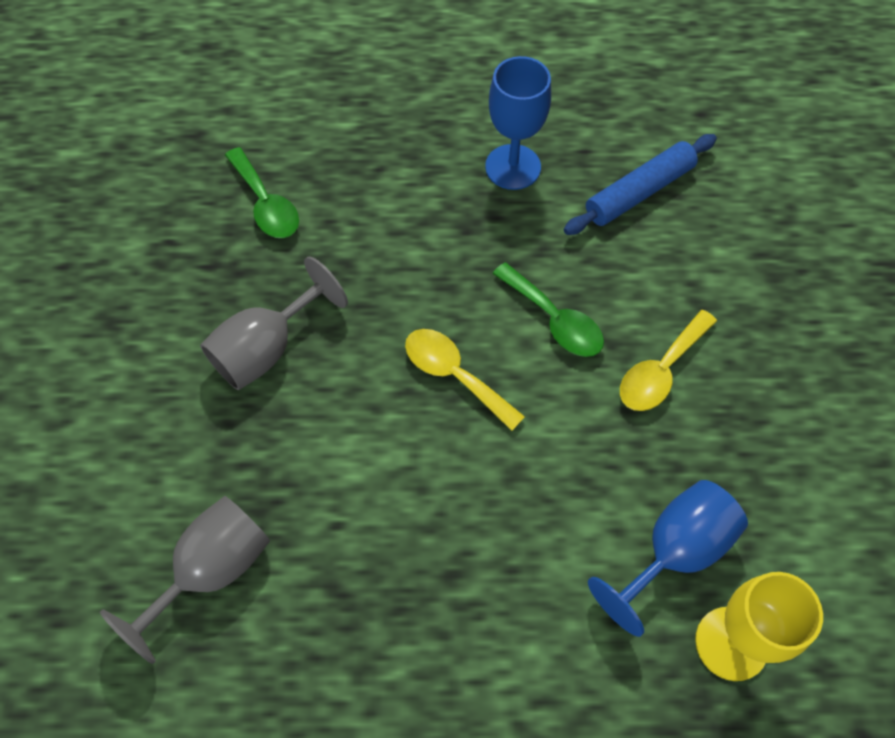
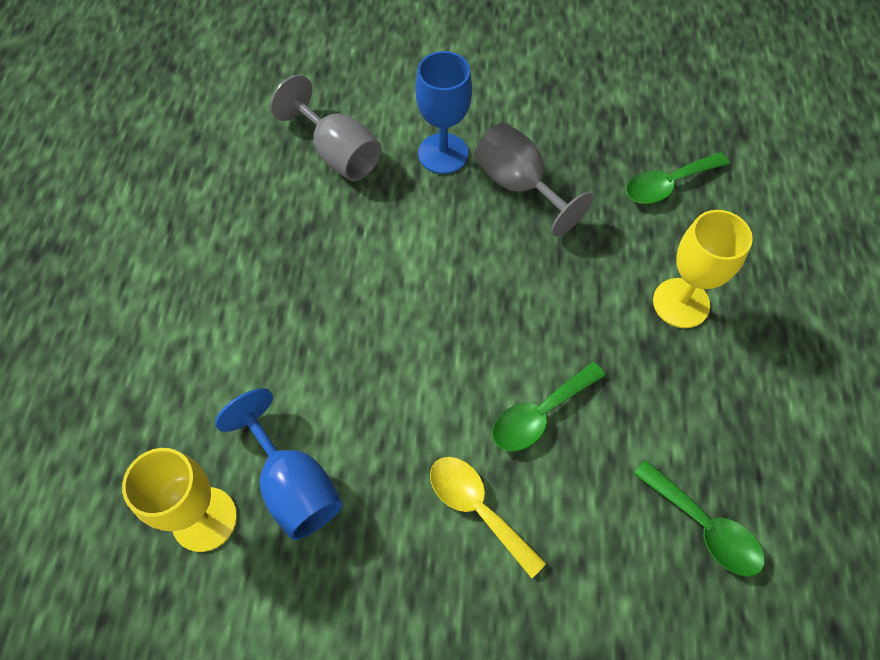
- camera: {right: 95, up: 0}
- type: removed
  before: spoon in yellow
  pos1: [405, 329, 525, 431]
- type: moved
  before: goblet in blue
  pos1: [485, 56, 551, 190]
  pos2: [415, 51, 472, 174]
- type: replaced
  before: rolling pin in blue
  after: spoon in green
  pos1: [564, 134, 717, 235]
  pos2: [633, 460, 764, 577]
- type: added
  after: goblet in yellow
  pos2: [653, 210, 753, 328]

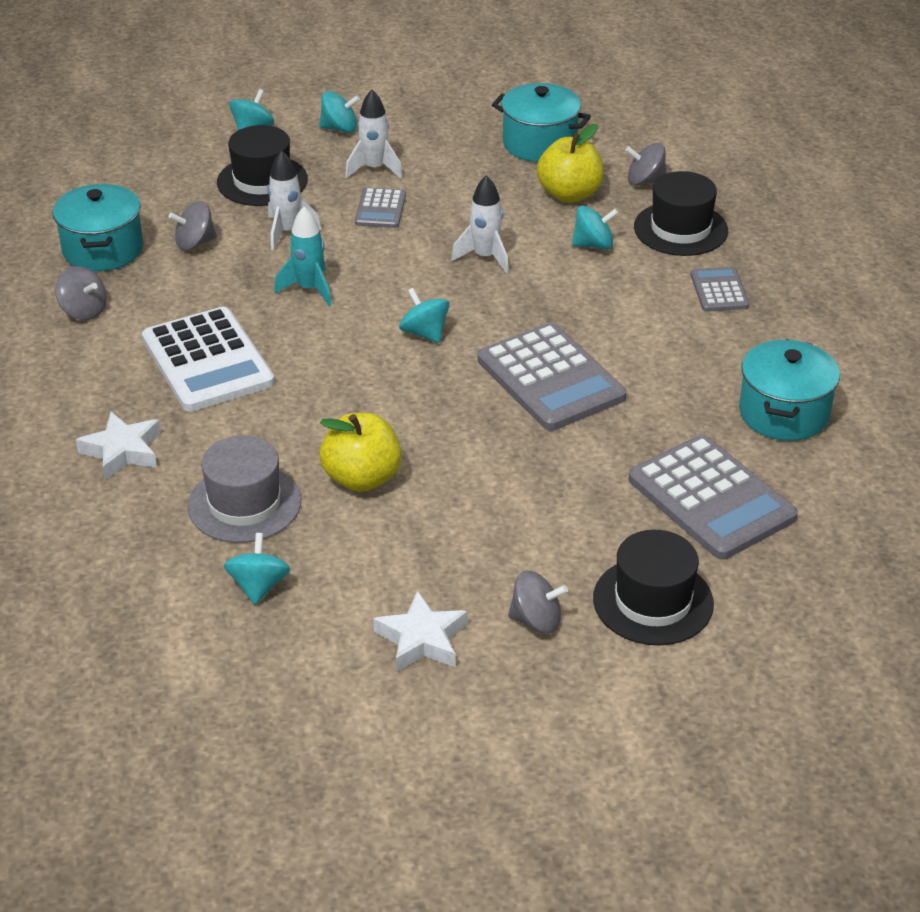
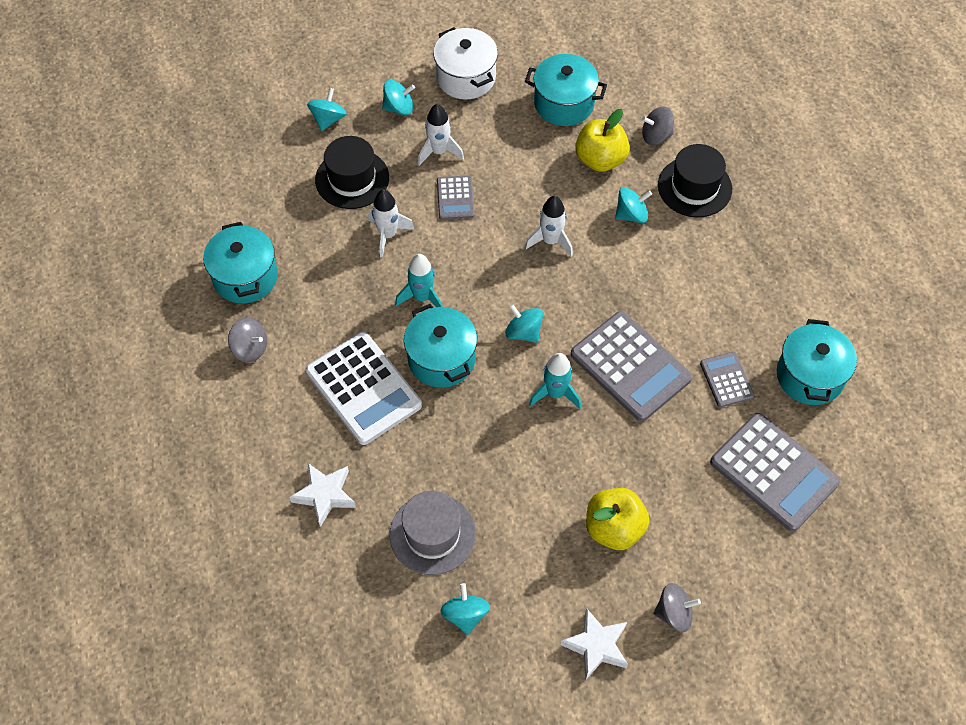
- camera: {right: -10, up: 20}
- type: removed
  before: spinning top in grey
  pos1: [168, 201, 217, 251]
- type: moved
  before: apple in yellow
  pos1: [320, 413, 402, 492]
  pos2: [586, 488, 649, 550]
- type: removed
  before: hat in black
  pos1: [593, 530, 714, 645]
- type: moved
  before: calculator in grey
  pos1: [691, 267, 749, 312]
  pos2: [700, 352, 754, 407]
- type: added
  after: pot in turquoise
  pos2: [404, 304, 477, 388]
- type: added
  after: pot in white
  pos2: [433, 27, 498, 99]
- type: added
  after: rocket in turquoise
  pos2: [529, 353, 581, 409]

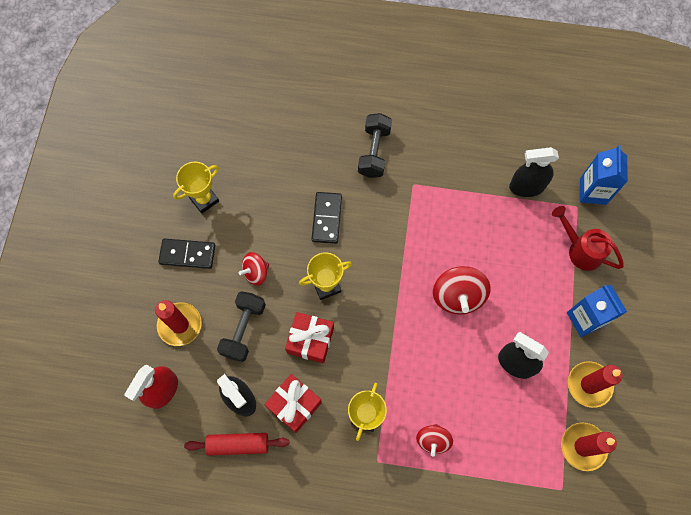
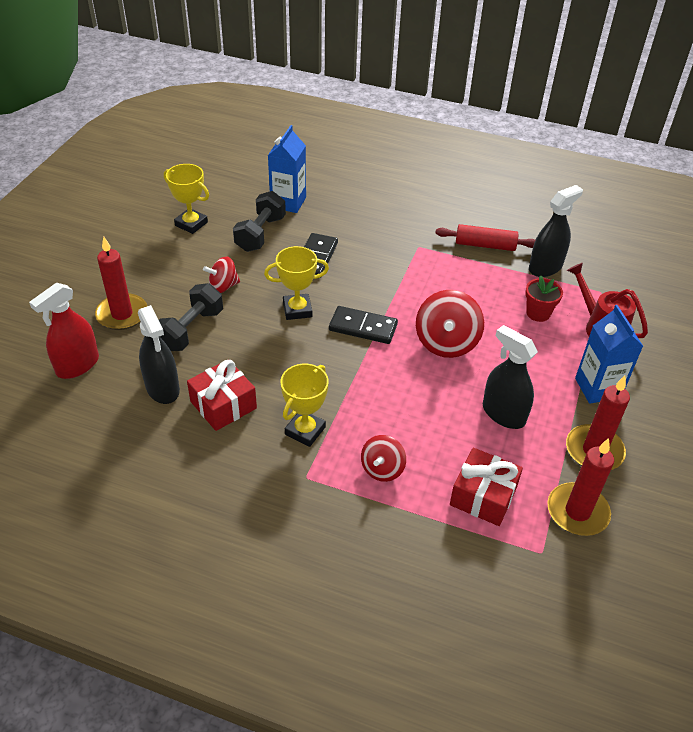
- camera: {right: 10, up: -25}
- type: moved
  before: domino in black
  pos1: [158, 238, 215, 269]
  pos2: [329, 306, 398, 344]
- type: turned
  before: trophy in yellow
  pos1: [173, 162, 219, 214]
  pos2: [164, 164, 209, 234]
  turn: 60
- type: moved
  before: rolling pin in red
  pos1: [184, 433, 289, 456]
  pos2: [435, 224, 535, 251]
- type: moved
  before: gift in red
  pos1: [285, 312, 334, 363]
  pos2: [450, 448, 523, 526]
- type: moved
  before: dumbbell in black
  pos1: [358, 113, 392, 178]
  pos2: [233, 191, 286, 252]
- type: turned
  before: spray bottle in black
  pos1: [509, 147, 559, 197]
  pos2: [529, 185, 583, 277]
  turn: 135
- type: moved
  before: carton in blue
  pos1: [580, 145, 628, 205]
  pos2: [268, 125, 306, 213]
- type: added
  after: flower pot in red
  pos2: [525, 275, 563, 322]

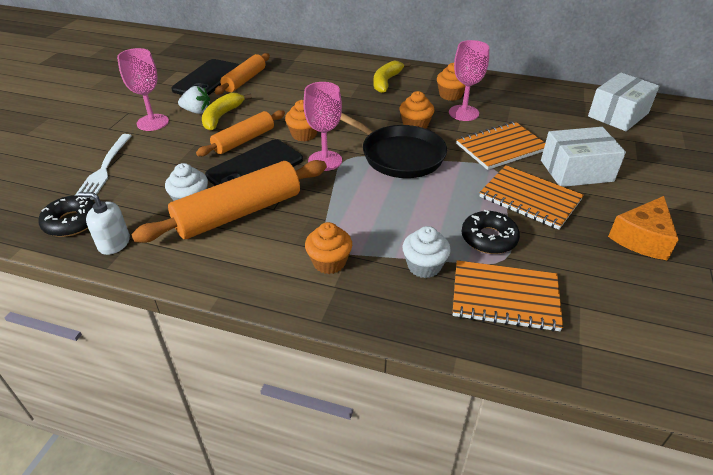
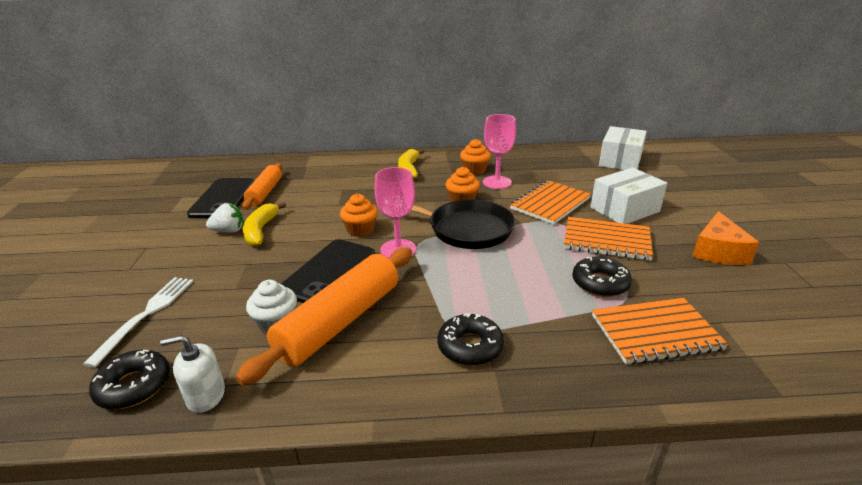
- camera: {right: -20, up: -10}
- type: turned
  before: fork in white
  pos1: [75, 134, 132, 200]
  pos2: [83, 277, 193, 368]
  turn: -150
- type: removed
  before: goblet in pink
  pos1: [117, 48, 169, 131]
- type: removed
  before: rolling pin in orange
  pos1: [196, 110, 285, 156]
- type: replaced
  before: cupcake in orange
  after: donut in black
  pos1: [305, 222, 352, 274]
  pos2: [437, 313, 504, 366]
- type: removed
  before: cupcake in white
  pos1: [402, 226, 451, 278]

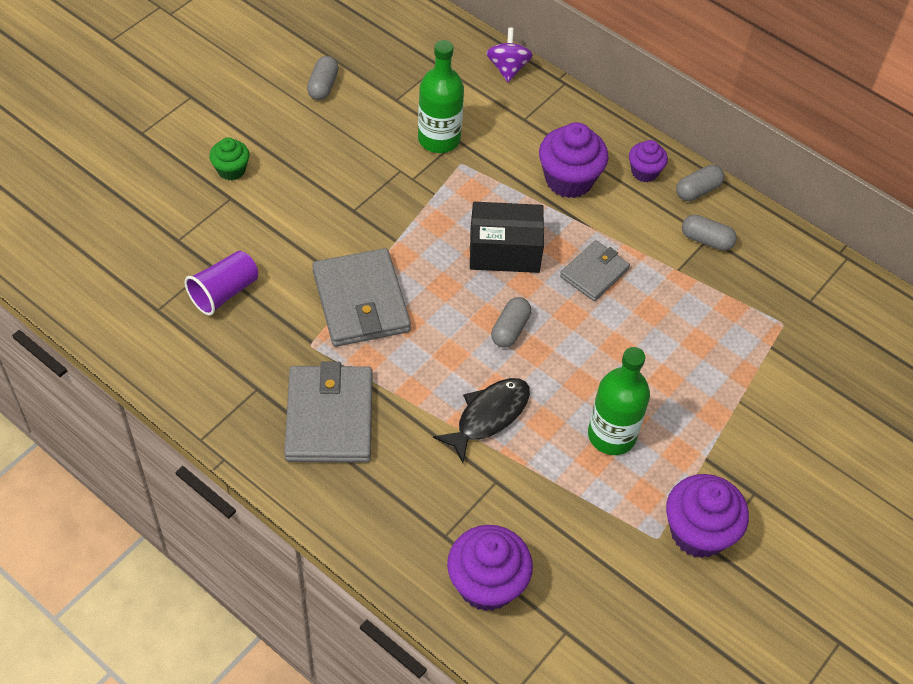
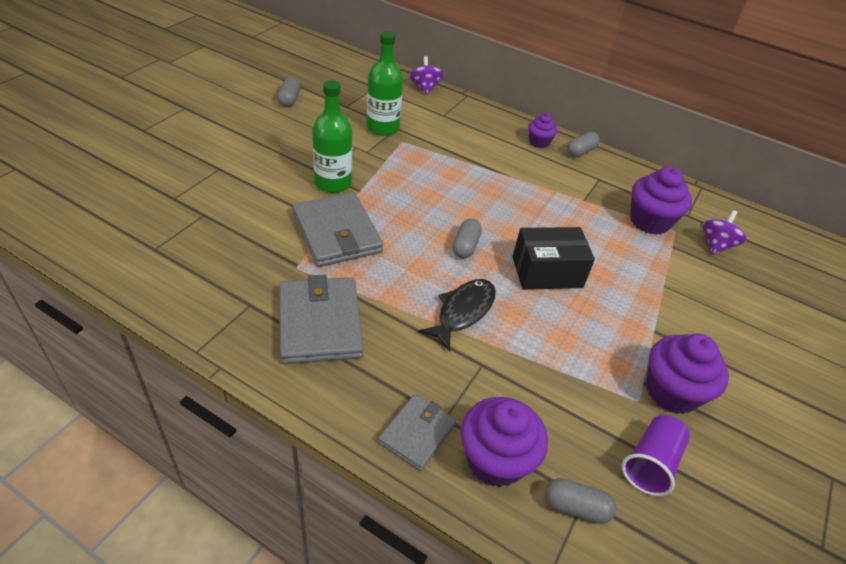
- camera: {right: -10, up: -10}
- type: moved
  before: cup in purple
  pos1: [185, 251, 258, 316]
  pos2: [622, 415, 690, 496]
- type: removed
  before: cupcake in green
  pos1: [209, 137, 249, 180]
- type: moved
  before: box in black
  pos1: [470, 202, 544, 273]
  pos2: [512, 227, 595, 290]
- type: moved
  before: cupcake in purple
  pos1: [539, 122, 608, 198]
  pos2: [630, 167, 692, 235]
- type: moved
  before: wallet in grey
  pos1: [560, 240, 630, 301]
  pos2: [378, 394, 456, 471]
- type: moved
  before: bottle in green
  pos1: [588, 347, 650, 455]
  pos2: [312, 80, 352, 193]
- type: moved
  before: capsule in grey
  pos1: [682, 215, 737, 251]
  pos2: [545, 478, 616, 524]
- type: added
  after: spinning top in purple
  pos2: [703, 210, 747, 255]

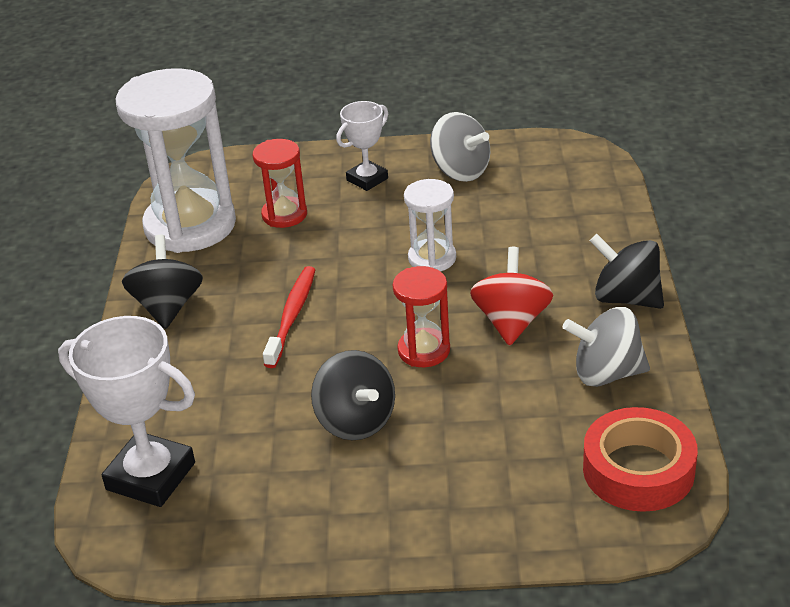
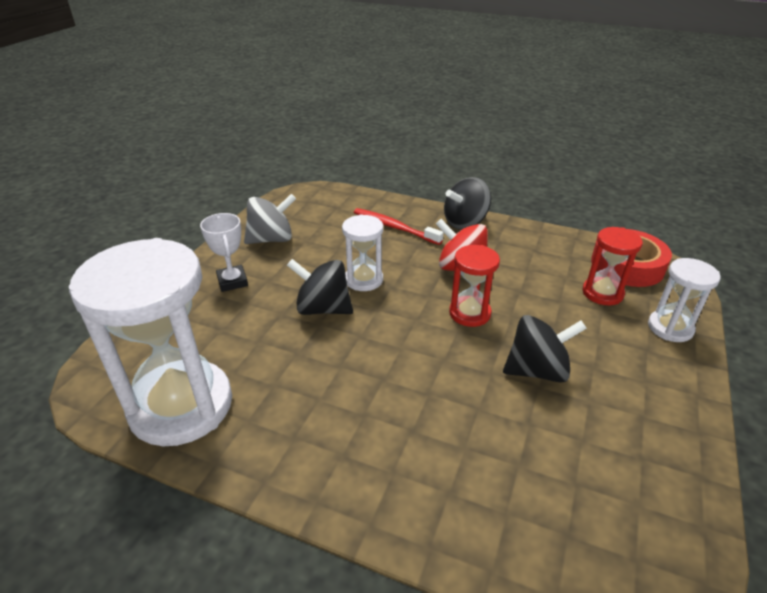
- camera: {right: -70, up: 0}
- type: removed
  before: trophy in white
  pos1: [58, 316, 195, 507]
- type: moved
  before: spinning top in black
  pos1: [122, 235, 203, 329]
  pos2: [287, 259, 353, 315]
- type: moved
  before: hourglass in red
  pos1: [253, 139, 307, 228]
  pos2: [582, 227, 643, 305]
- type: moved
  before: toothbrush in red
  pos1: [263, 266, 316, 368]
  pos2: [354, 208, 444, 245]
- type: removed
  before: spinning top in grey
  pos1: [563, 307, 650, 387]
- type: added
  after: hourglass in white
  pos2: [648, 258, 721, 342]

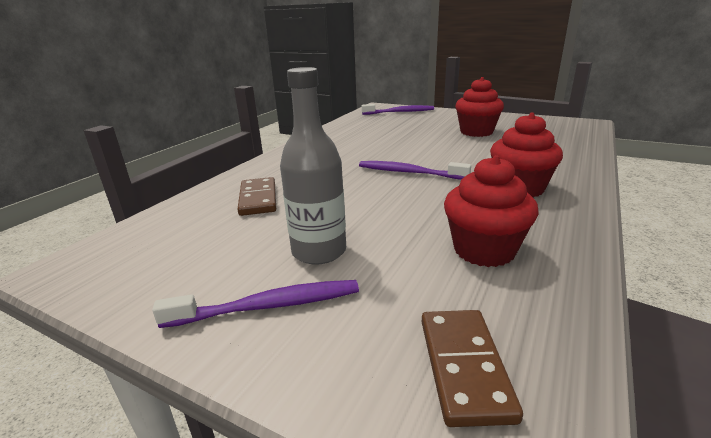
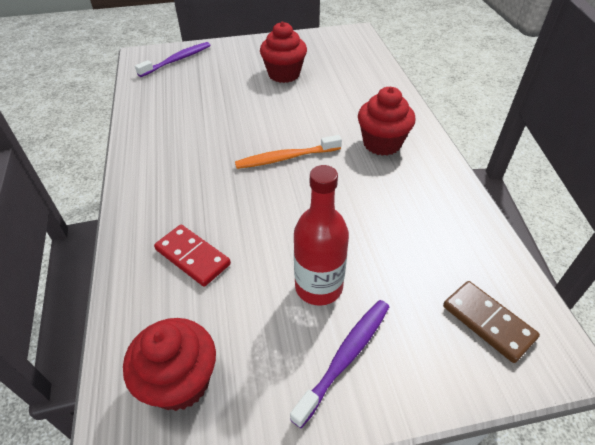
- camera: {right: -40, up: 20}
- type: recoloured
  before: domino in brown
  after: domino in red
  pos1: [237, 177, 276, 216]
  pos2: [154, 225, 231, 287]
- type: recoloured
  before: bottle in grey
  after: bottle in red
  pos1: [280, 67, 346, 265]
  pos2: [294, 165, 349, 306]
- type: recoloured
  before: toothbrush in purple
  after: toothbrush in orange
  pos1: [359, 161, 471, 180]
  pos2: [235, 135, 342, 169]
- type: moved
  before: cupcake in red
  pos1: [444, 155, 538, 267]
  pos2: [123, 318, 216, 411]

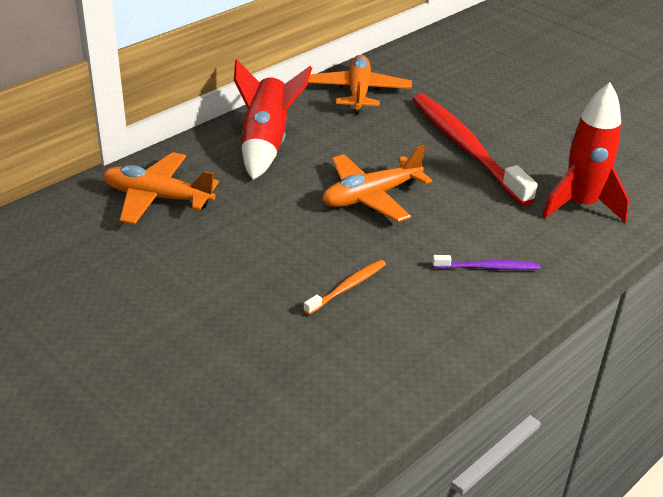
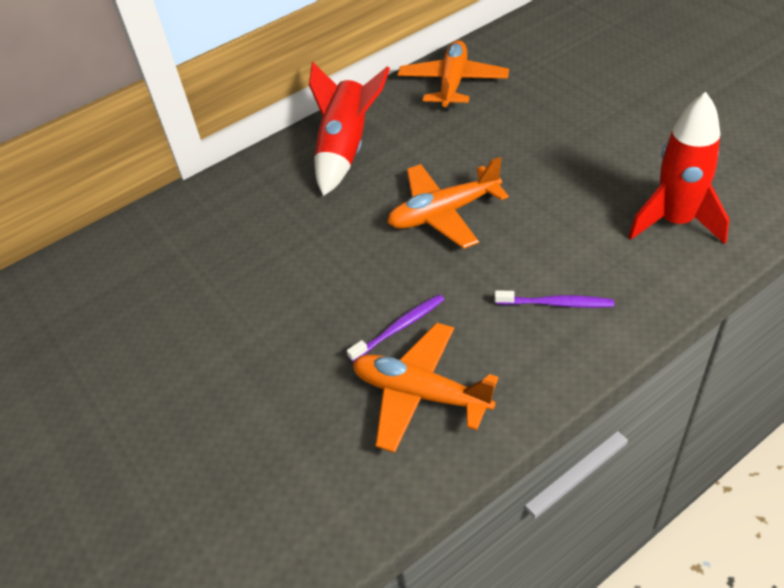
- camera: {right: 15, up: 10}
- type: moved
  before: plane in orange
  pos1: [103, 152, 219, 225]
  pos2: [353, 323, 499, 453]
- type: recoloured
  before: toothbrush in orange
  after: toothbrush in purple
  pos1: [304, 260, 386, 315]
  pos2: [347, 294, 444, 362]
- type: removed
  before: toothbrush in red
  pos1: [412, 94, 538, 206]

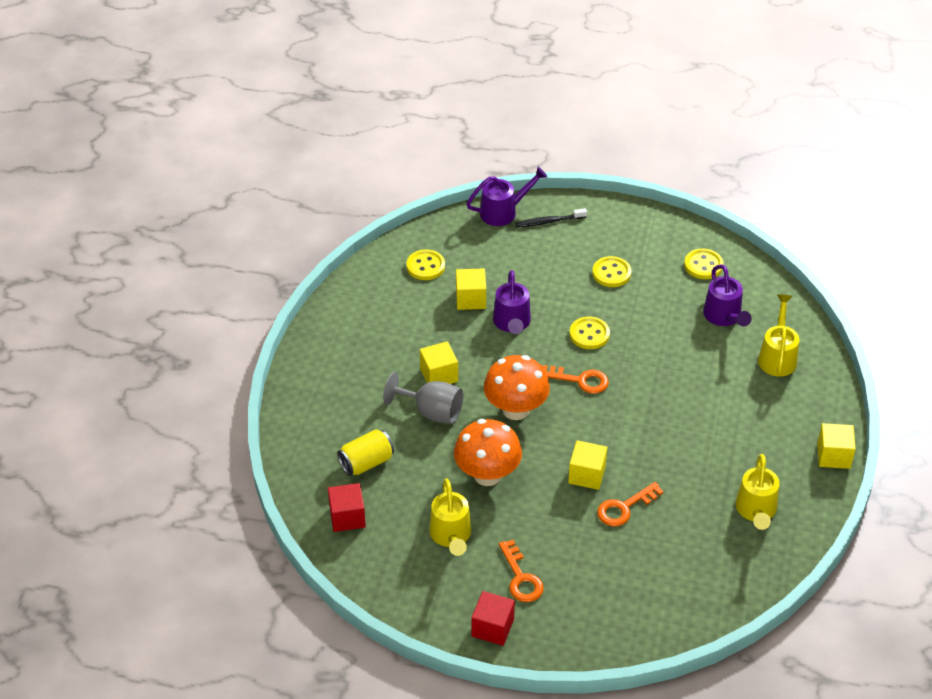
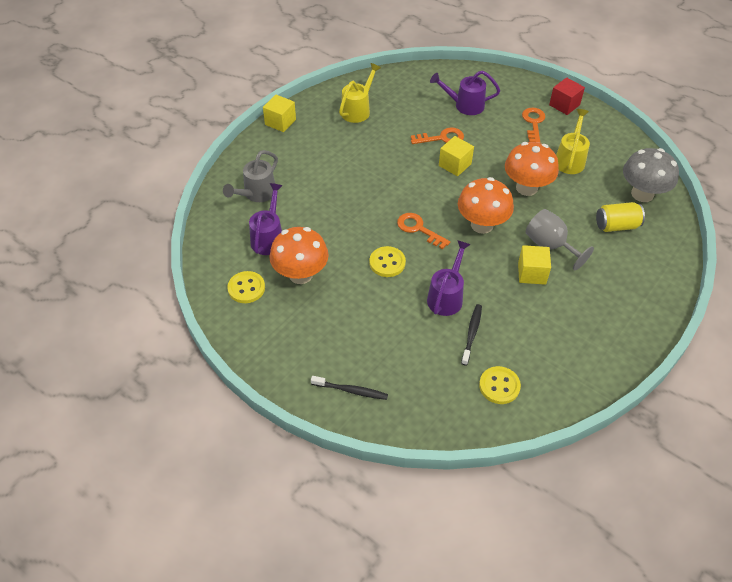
- camera: {right: -155, up: 5}
- type: replaced
  before: cube in red
  after: mushroom in grey
  pos1: [328, 483, 366, 532]
  pos2: [623, 148, 679, 202]
- type: replaced
  before: cube in yellow
  after: toothbrush in black
  pos1: [456, 269, 486, 310]
  pos2: [461, 304, 482, 366]
- type: moved
  before: watering can in purple
  pos1: [466, 167, 547, 226]
  pos2: [430, 71, 500, 115]
- type: removed
  before: button in yellow
  pos1: [592, 256, 631, 287]
- type: recoloured
  before: watering can in yellow
  after: watering can in grey
  pos1: [758, 294, 799, 376]
  pos2: [223, 150, 278, 202]
- type: added
  after: mushroom in orange
  pos2: [269, 227, 329, 284]

